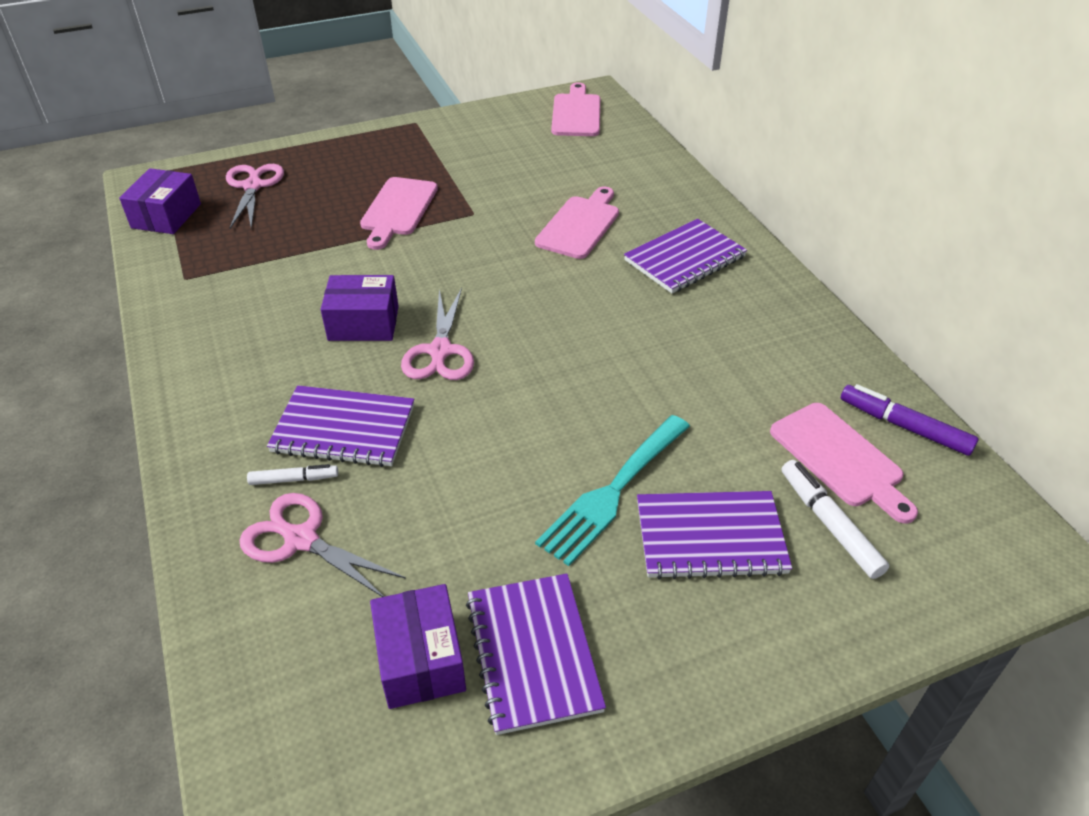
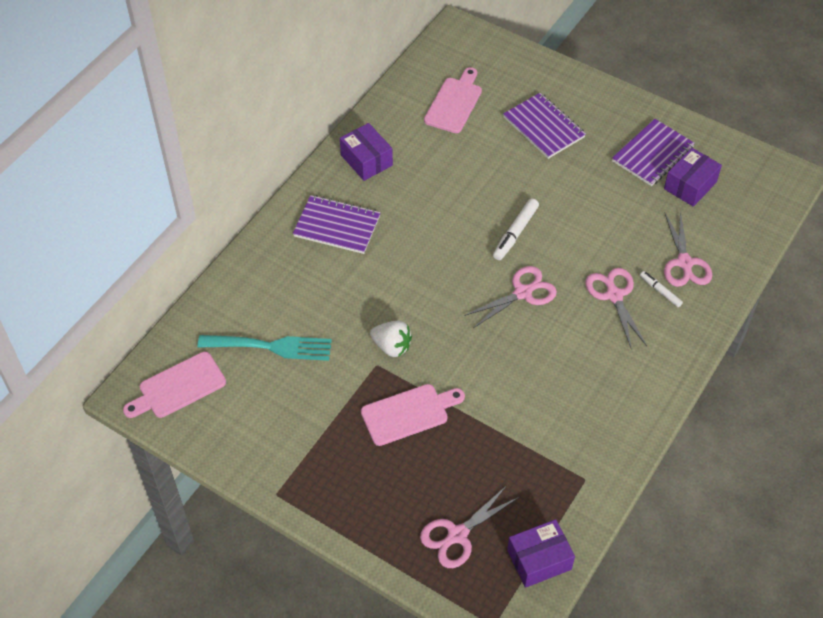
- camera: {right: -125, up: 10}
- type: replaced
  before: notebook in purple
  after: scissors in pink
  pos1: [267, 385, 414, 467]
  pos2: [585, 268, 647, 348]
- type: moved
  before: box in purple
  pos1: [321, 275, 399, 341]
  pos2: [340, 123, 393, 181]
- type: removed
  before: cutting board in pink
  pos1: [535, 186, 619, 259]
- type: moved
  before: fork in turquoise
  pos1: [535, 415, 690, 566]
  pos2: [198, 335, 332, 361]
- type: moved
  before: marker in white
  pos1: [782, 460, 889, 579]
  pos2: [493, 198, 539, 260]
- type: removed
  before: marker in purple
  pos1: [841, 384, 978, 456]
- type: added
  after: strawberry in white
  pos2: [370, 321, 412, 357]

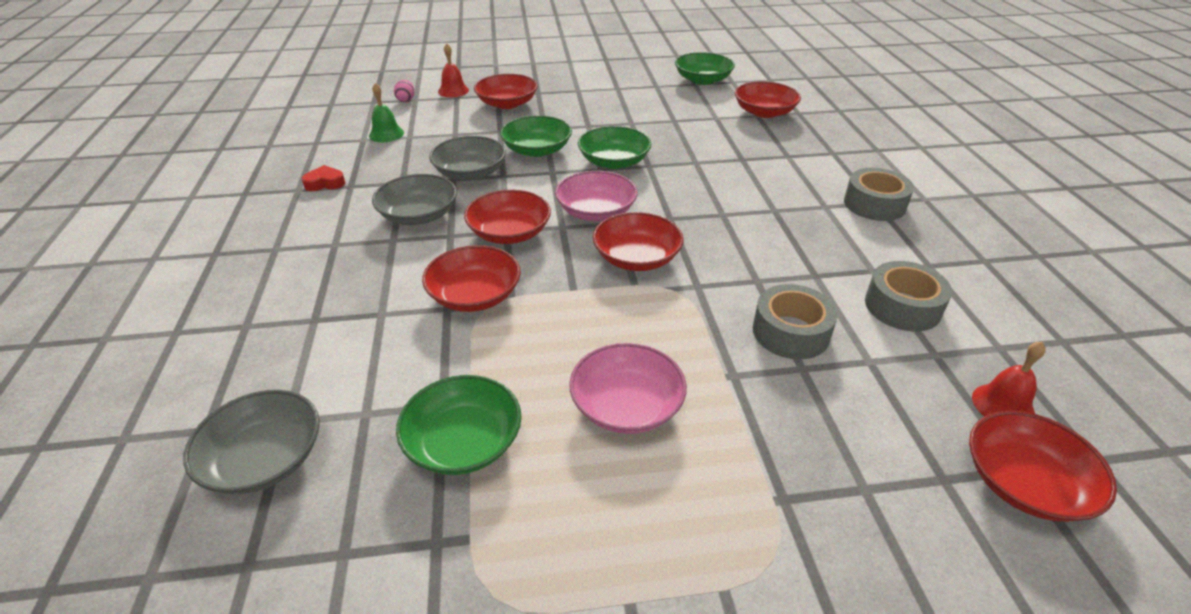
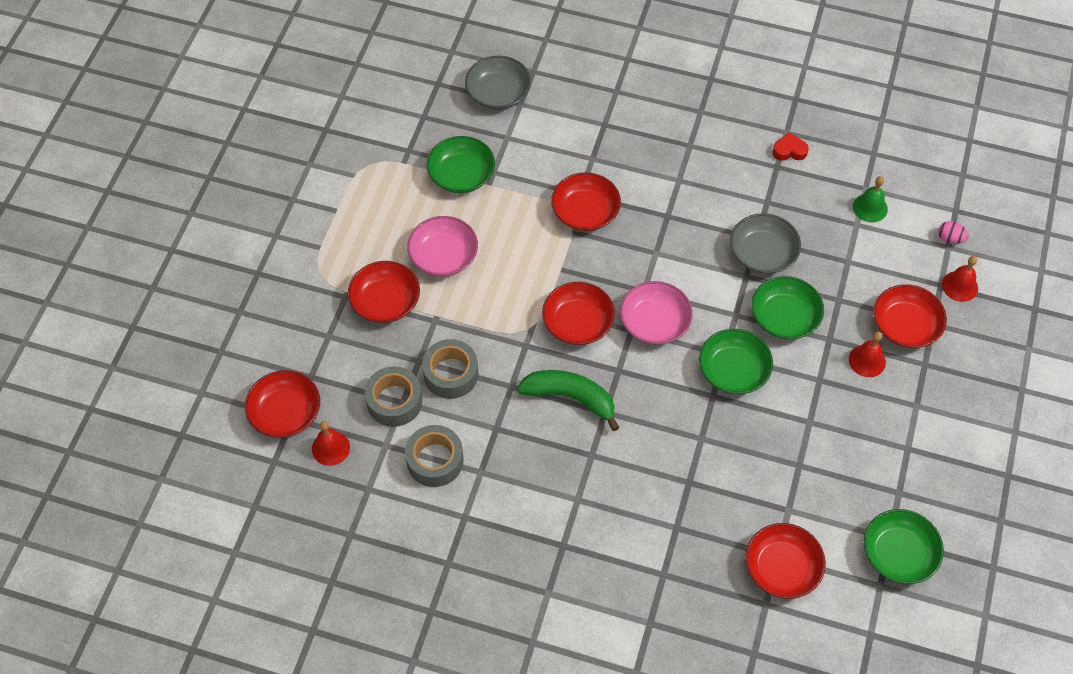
- camera: {right: 115, up: 20}
- type: turned
  before: heart in red
  pos1: [302, 165, 345, 191]
  pos2: [772, 132, 809, 161]
  turn: -105
- type: removed
  before: bowl in grey
  pos1: [372, 174, 457, 225]
- type: moved
  before: bowl in red
  pos1: [464, 190, 551, 244]
  pos2: [348, 261, 420, 323]
- type: moved
  before: tape in grey
  pos1: [844, 168, 914, 221]
  pos2: [365, 366, 422, 427]
- type: added
  after: banana in green
  pos2: [517, 370, 620, 431]
- type: added
  after: bell in red
  pos2: [849, 332, 886, 377]

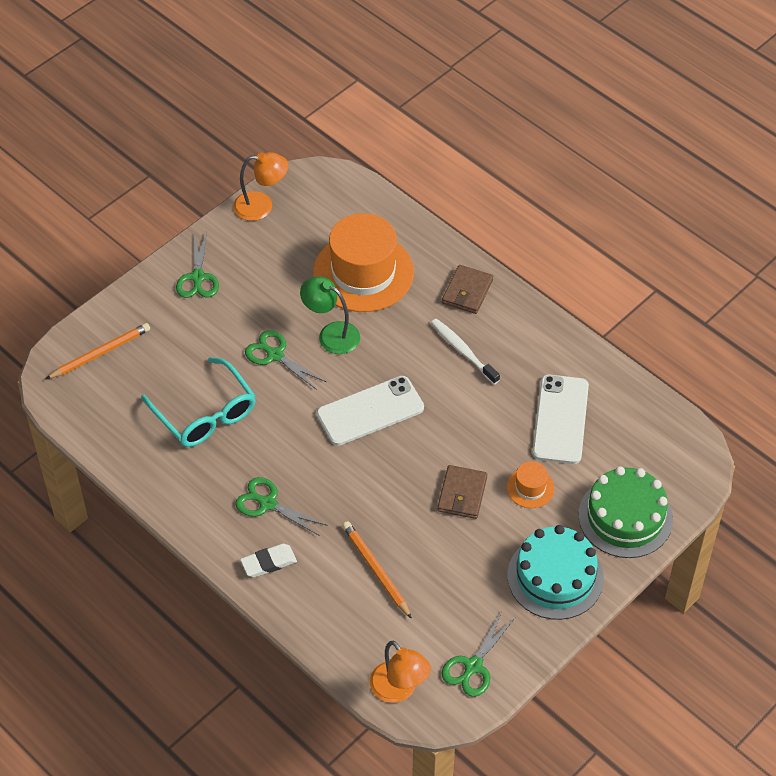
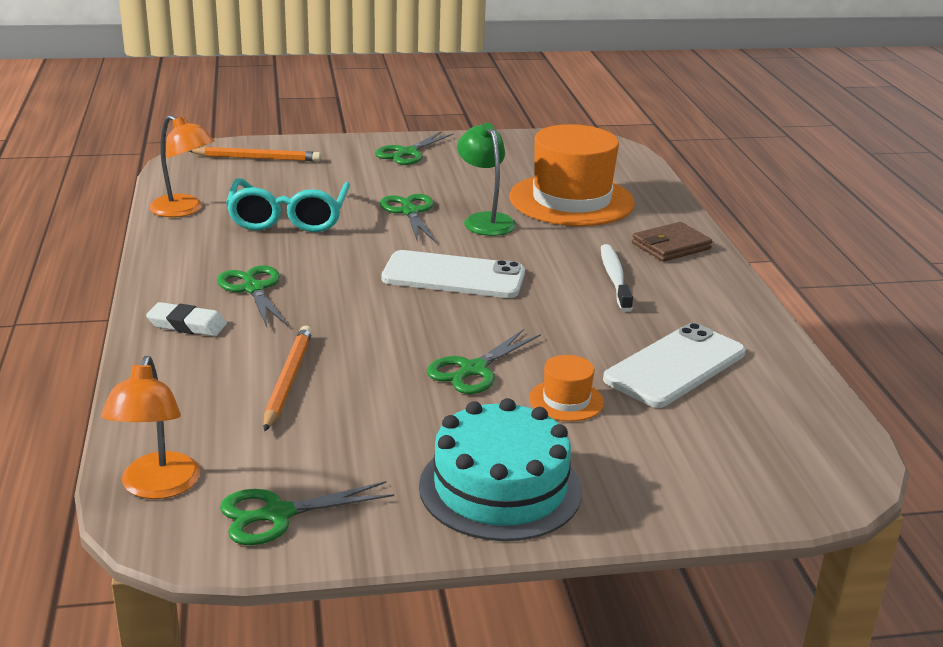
- camera: {right: 35, up: -25}
- type: moved
  before: lamp in orange
  pos1: [233, 152, 288, 221]
  pos2: [149, 115, 215, 217]
- type: replaced
  before: wallet in brown
  after: scissors in green
  pos1: [437, 465, 487, 519]
  pos2: [427, 329, 541, 394]
- type: removed
  before: cake in green
  pos1: [578, 466, 673, 558]

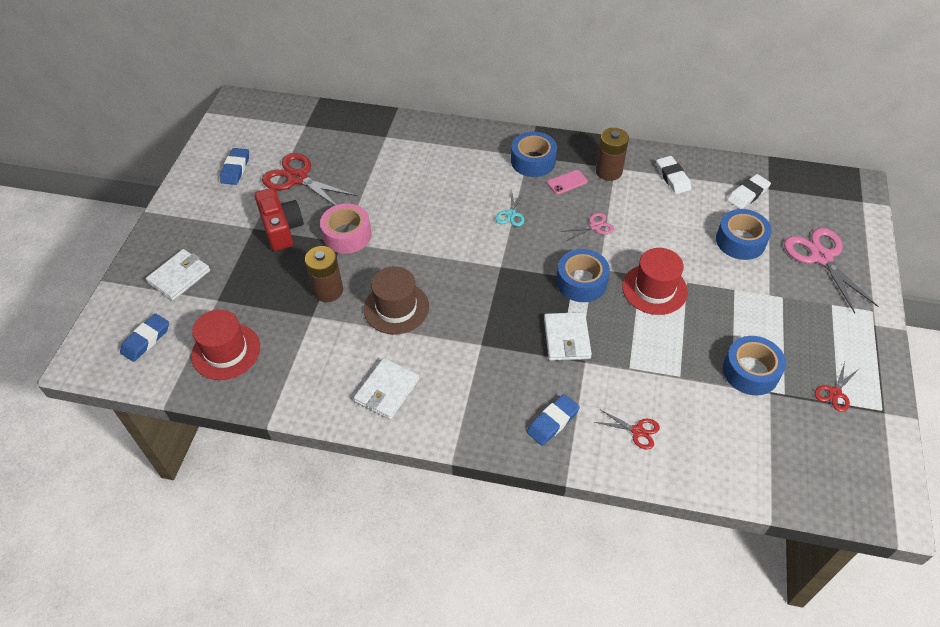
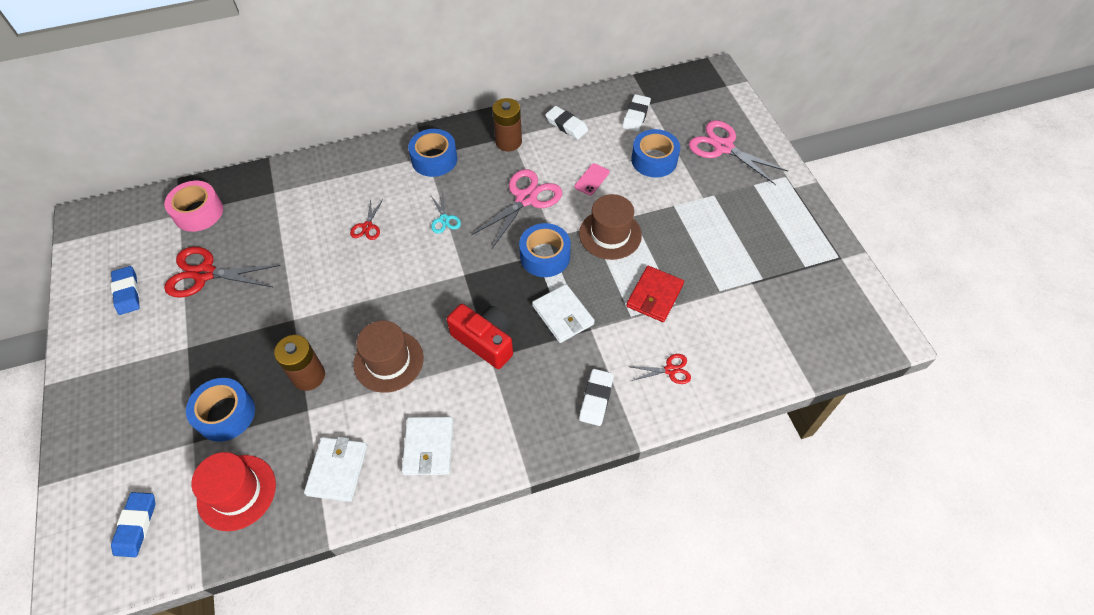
- camera: {right: -30, up: 5}
- type: moved
  before: wallet in white
  pos1: [146, 249, 210, 301]
  pos2: [304, 437, 367, 502]
- type: moved
  before: camera in red
  pos1: [255, 188, 304, 251]
  pos2: [447, 304, 513, 369]
- type: moved
  before: tape in pink
  pos1: [320, 203, 371, 254]
  pos2: [164, 181, 223, 232]
- type: recoloured
  before: eraser in blue
  after: eraser in white
  pos1: [527, 394, 580, 446]
  pos2: [579, 369, 614, 426]
- type: moved
  before: phone in pink
  pos1: [547, 170, 588, 195]
  pos2: [574, 163, 610, 195]
- type: resized
  before: scissors in pink
  pos1: [560, 213, 614, 241]
  pos2: [471, 169, 562, 248]
  scale: 1.96
- type: recoloured
  before: hat in red
  after: hat in brown
  pos1: [622, 248, 688, 315]
  pos2: [579, 194, 642, 260]
- type: moved
  before: tape in blue
  pos1: [723, 336, 786, 395]
  pos2: [186, 378, 255, 442]
- type: moved
  before: scissors in red
  pos1: [815, 362, 860, 412]
  pos2: [350, 199, 383, 240]
- type: added
  after: wallet in red
  pos2: [626, 266, 684, 322]

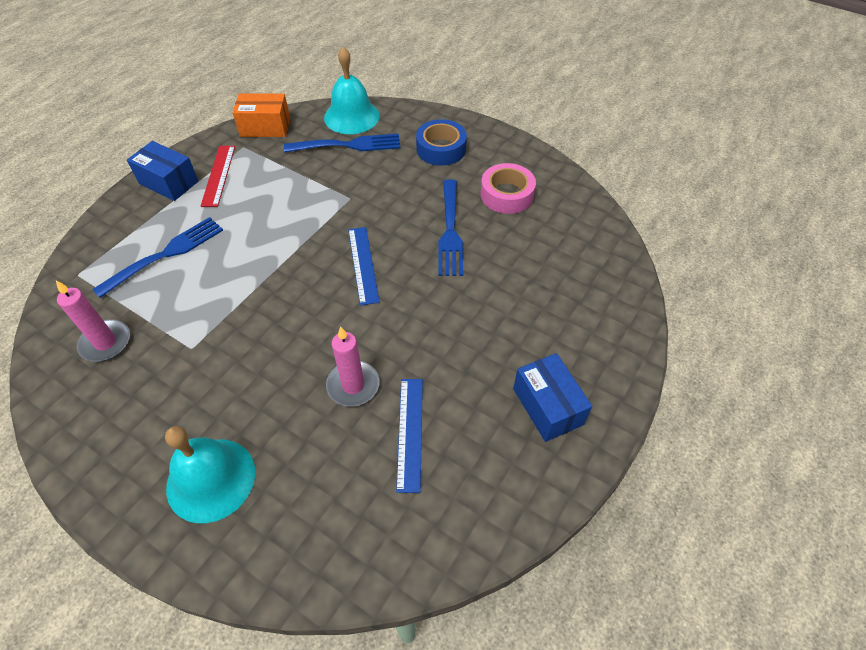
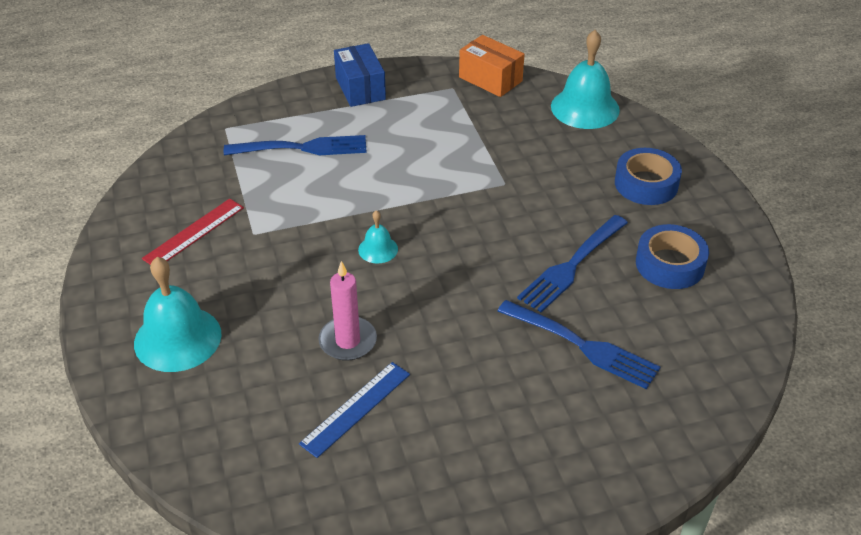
- camera: {right: 40, up: -10}
- type: removed
  before: candle in pink
  pos1: [56, 281, 130, 361]
- type: moved
  before: ruler in red
  pos1: [201, 146, 235, 207]
  pos2: [142, 199, 244, 265]
- type: moved
  before: fork in blue
  pos1: [284, 134, 400, 153]
  pos2: [498, 300, 660, 389]
- type: removed
  before: ruler in blue
  pos1: [348, 227, 380, 306]
- type: recoloured
  before: tape in pink
  after: tape in blue
  pos1: [481, 163, 536, 214]
  pos2: [636, 224, 709, 289]
- type: removed
  before: box in blue
  pos1: [513, 353, 592, 442]
- type: added
  after: bell in turquoise
  pos2: [358, 210, 398, 263]

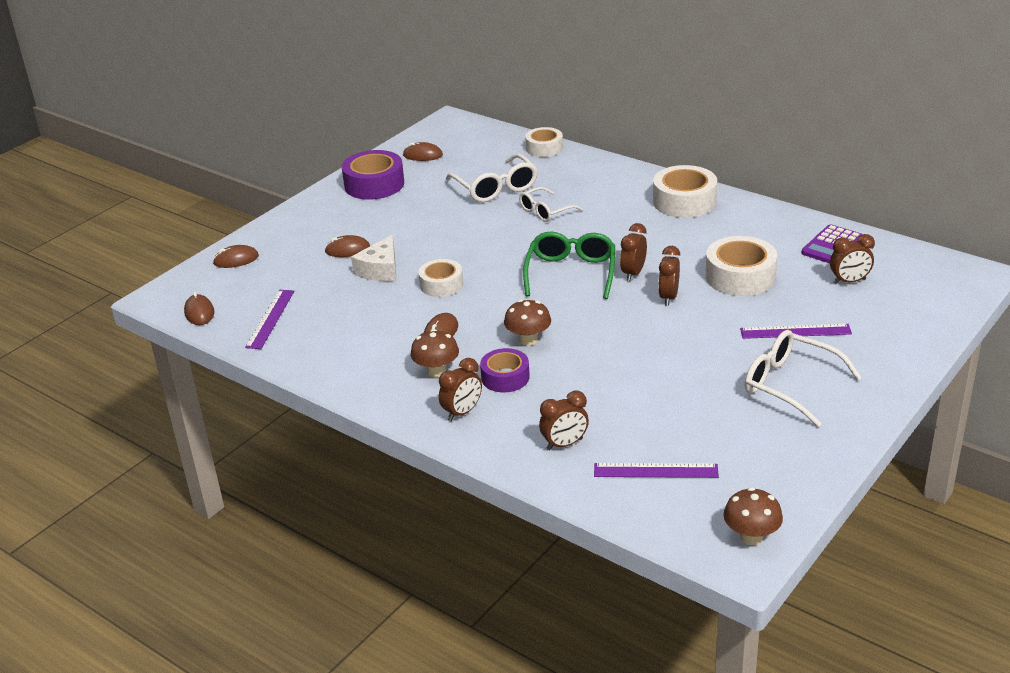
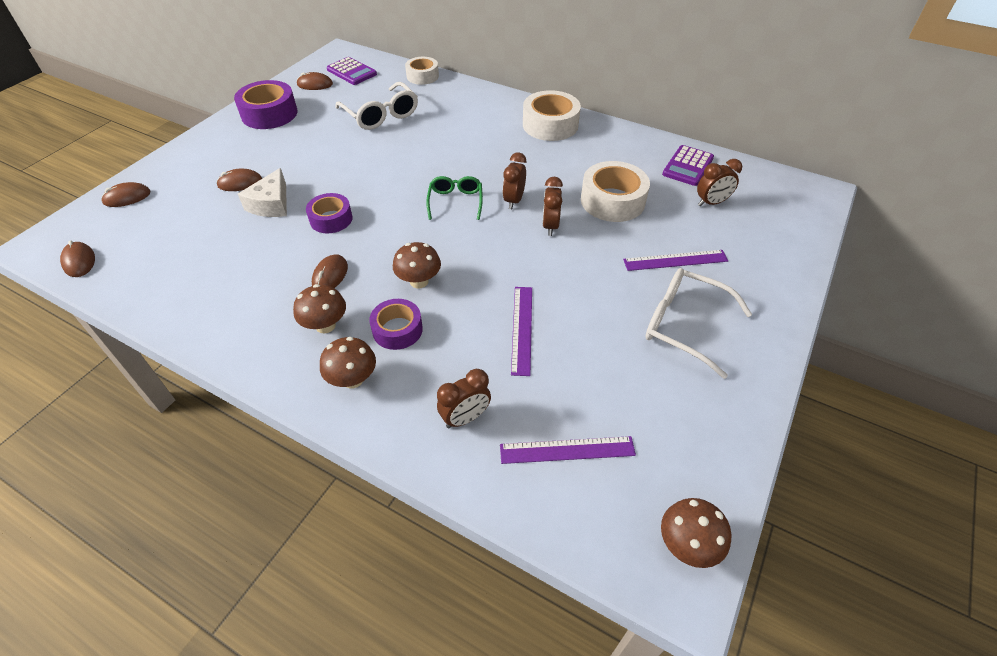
- camera: {right: -10, up: 15}
- type: moved
  before: ruler in purple
  pos1: [245, 290, 294, 349]
  pos2: [511, 287, 532, 376]
- type: recoloured
  before: tape in white
  after: tape in purple
  pos1: [418, 259, 463, 297]
  pos2: [306, 193, 353, 233]
- type: replaced
  before: clock in brown
  after: mushroom in brown
  pos1: [439, 358, 482, 421]
  pos2: [320, 337, 376, 389]
- type: removed
  before: glasses in white
  pos1: [519, 187, 583, 222]
- type: resized
  before: glasses in green
  pos1: [523, 232, 615, 299]
  pos2: [426, 176, 483, 220]
  scale: 0.65
- type: added
  after: calculator in purple
  pos2: [327, 57, 377, 85]

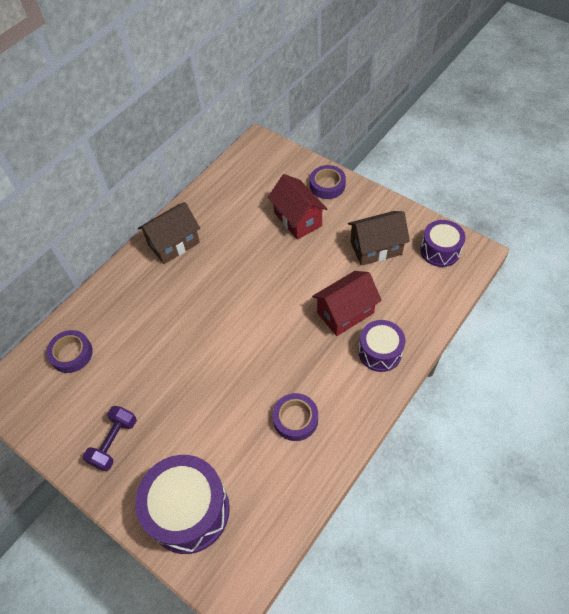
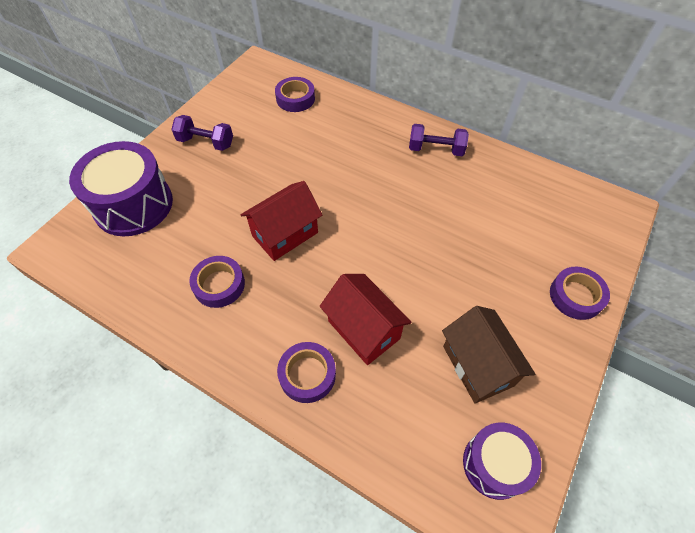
- camera: {right: 80, up: 0}
- type: replaced
  before: house in brown
  after: dumbbell in purple
  pos1: [138, 202, 200, 264]
  pos2: [409, 124, 469, 156]
- type: moved
  before: house in red
  pos1: [268, 174, 327, 240]
  pos2: [241, 181, 322, 261]
- type: replaced
  before: drum in purple
  after: tape in purple
  pos1: [358, 320, 405, 372]
  pos2: [277, 342, 336, 403]

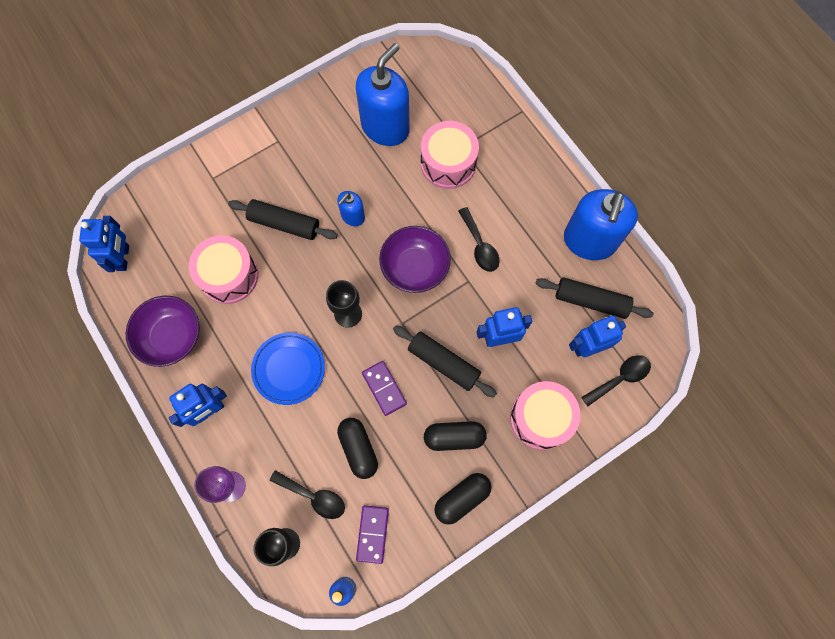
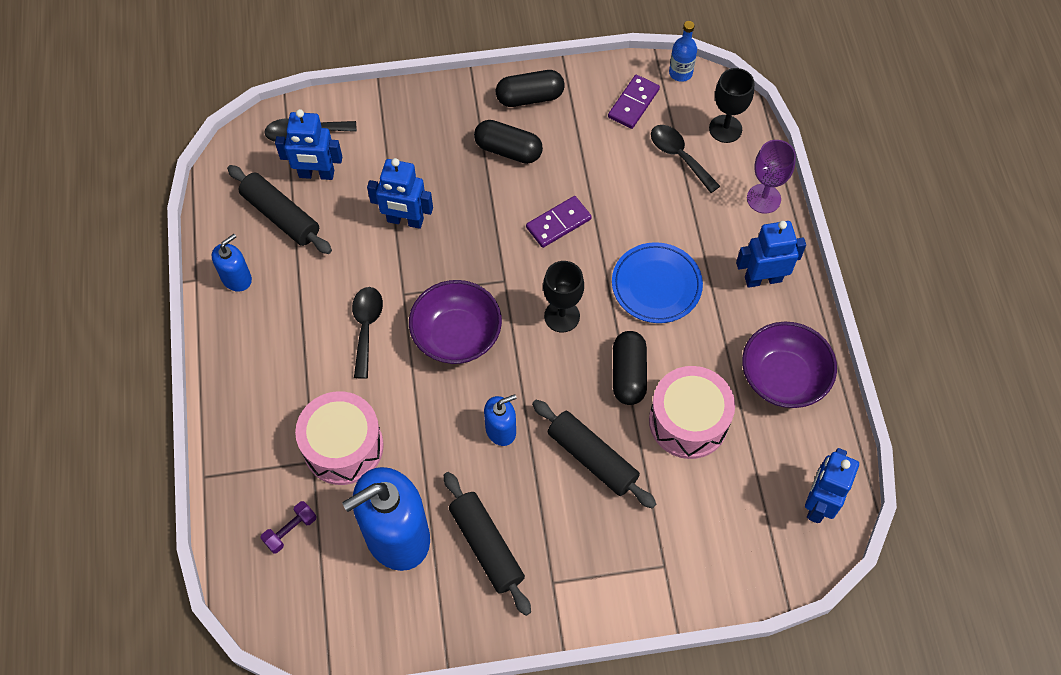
- camera: {right: -155, up: -10}
- type: moved
  before: capsule in black
  pos1: [337, 418, 378, 479]
  pos2: [613, 331, 647, 405]
- type: turned
  before: domino in purple
  pos1: [362, 361, 407, 416]
  pos2: [526, 196, 592, 248]
  turn: 60
- type: moved
  before: rolling pin in black
  pos1: [393, 325, 497, 397]
  pos2: [444, 472, 531, 616]
- type: removed
  before: drum in pink
  pos1: [510, 381, 581, 450]
- type: resized
  before: soap dispenser in blue
  pos1: [564, 189, 638, 260]
  pos2: [212, 234, 252, 292]
  scale: 0.49
- type: added
  after: dumbbell in purple
  pos2: [260, 501, 316, 554]

